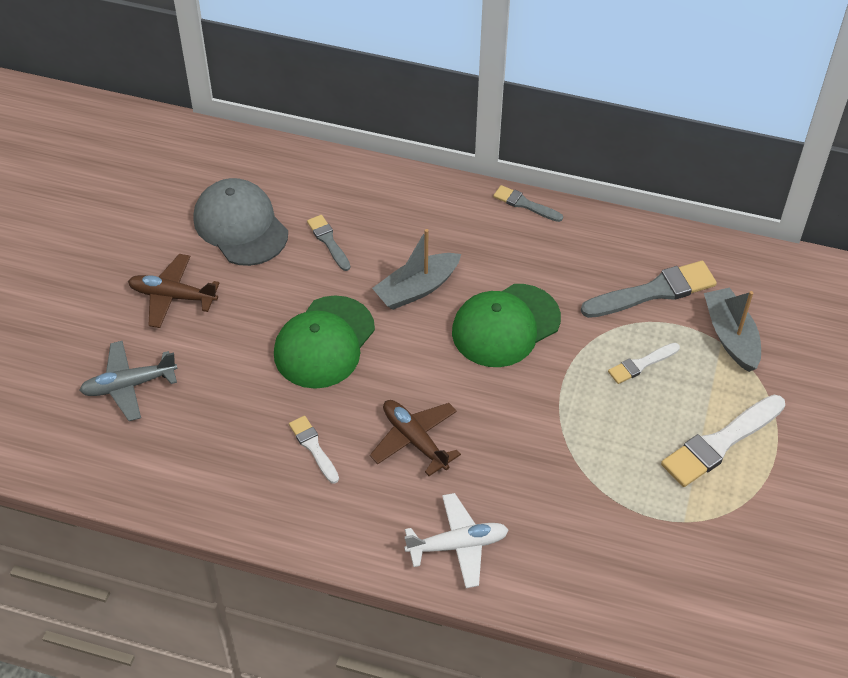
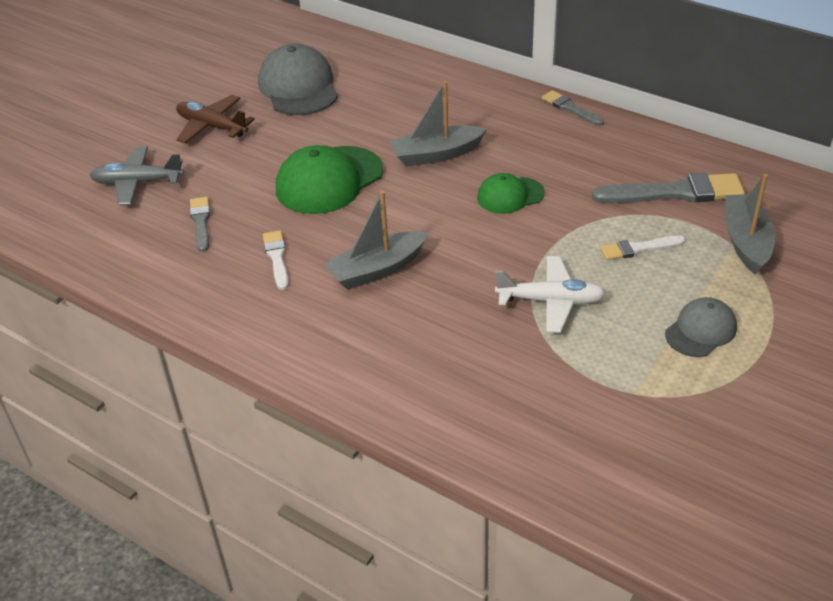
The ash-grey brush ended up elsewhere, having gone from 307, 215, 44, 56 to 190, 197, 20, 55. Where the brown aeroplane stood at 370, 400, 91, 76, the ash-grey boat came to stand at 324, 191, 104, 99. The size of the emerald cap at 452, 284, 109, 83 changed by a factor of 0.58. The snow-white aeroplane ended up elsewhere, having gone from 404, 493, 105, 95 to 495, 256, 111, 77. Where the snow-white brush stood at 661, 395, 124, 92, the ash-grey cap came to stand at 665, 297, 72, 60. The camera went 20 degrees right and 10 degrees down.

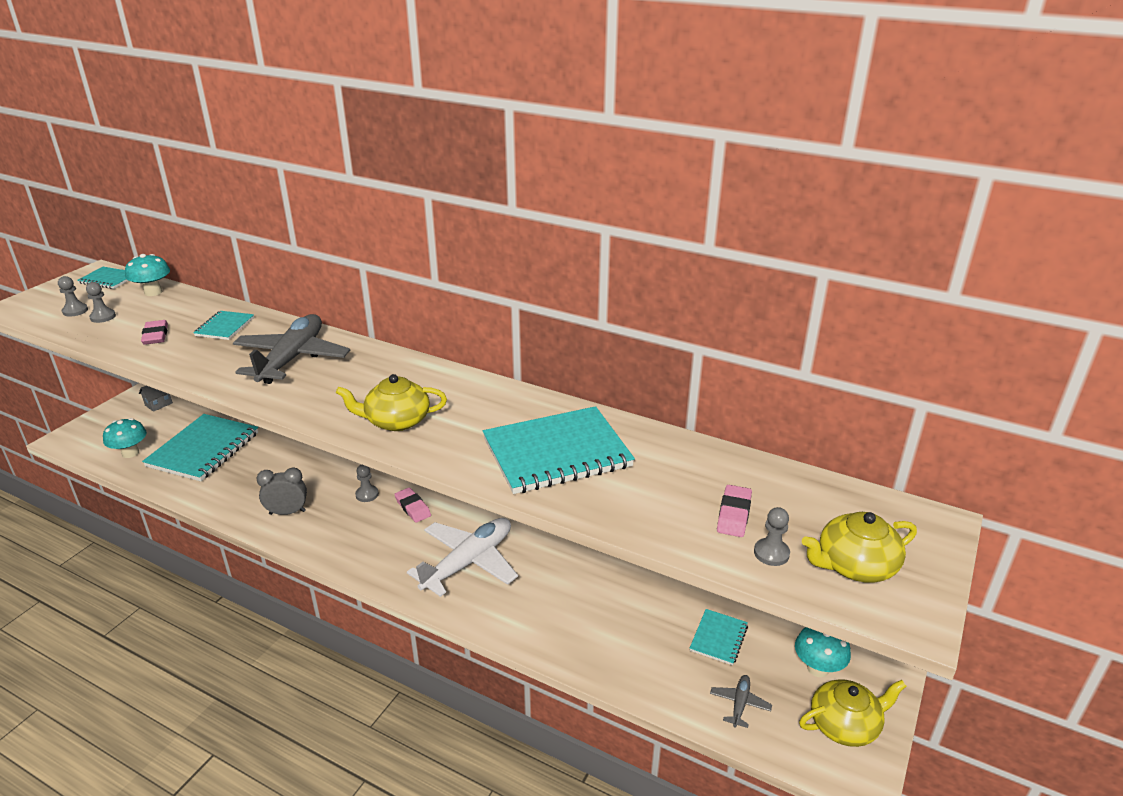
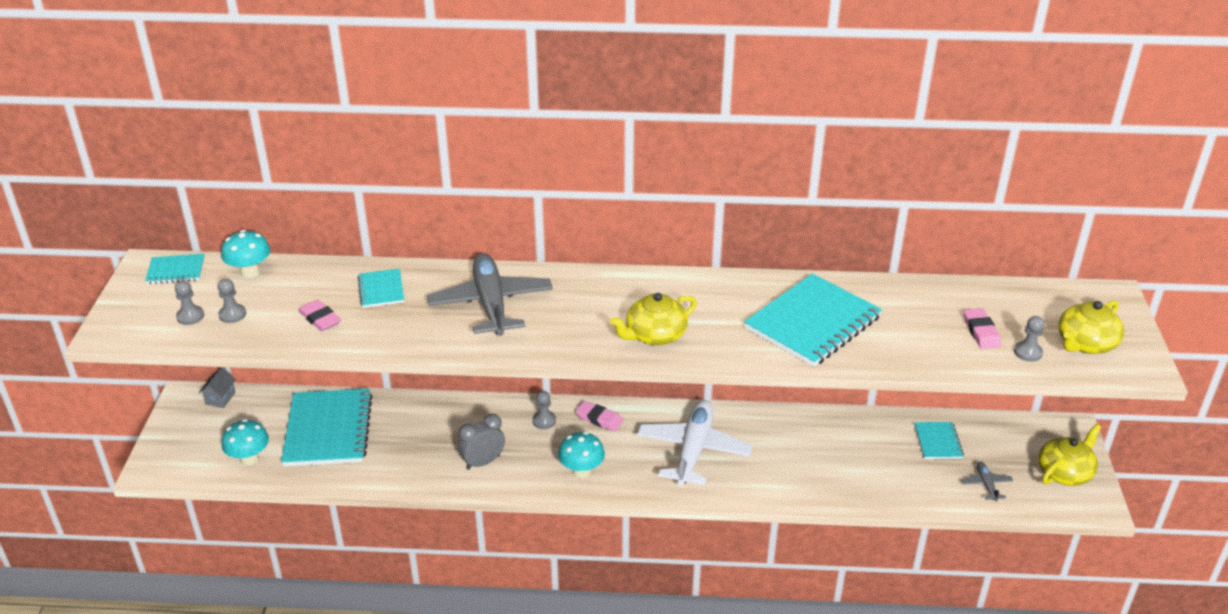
The turquoise mushroom ended up elsewhere, having gone from 795, 627, 56, 50 to 558, 432, 47, 46. The camera went 25 degrees left and 5 degrees up.

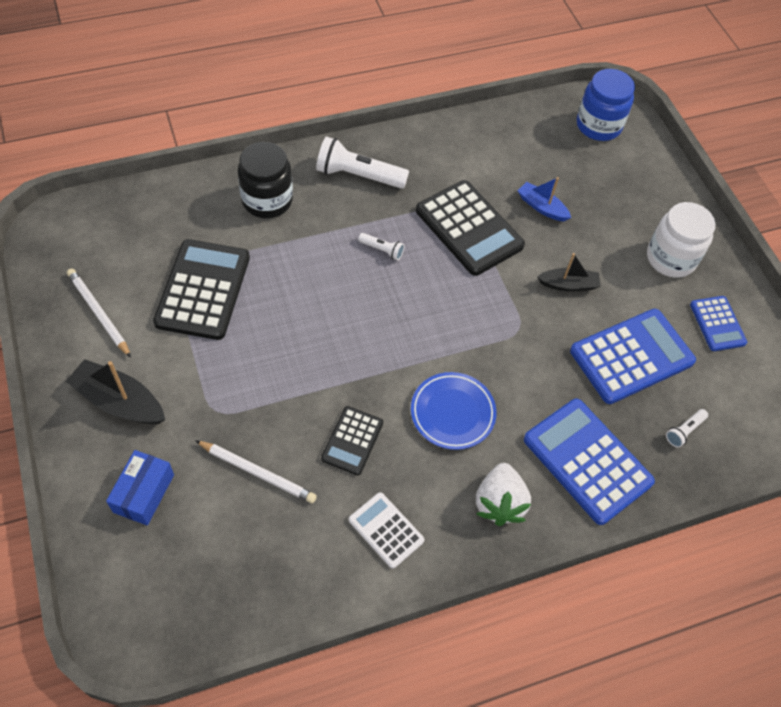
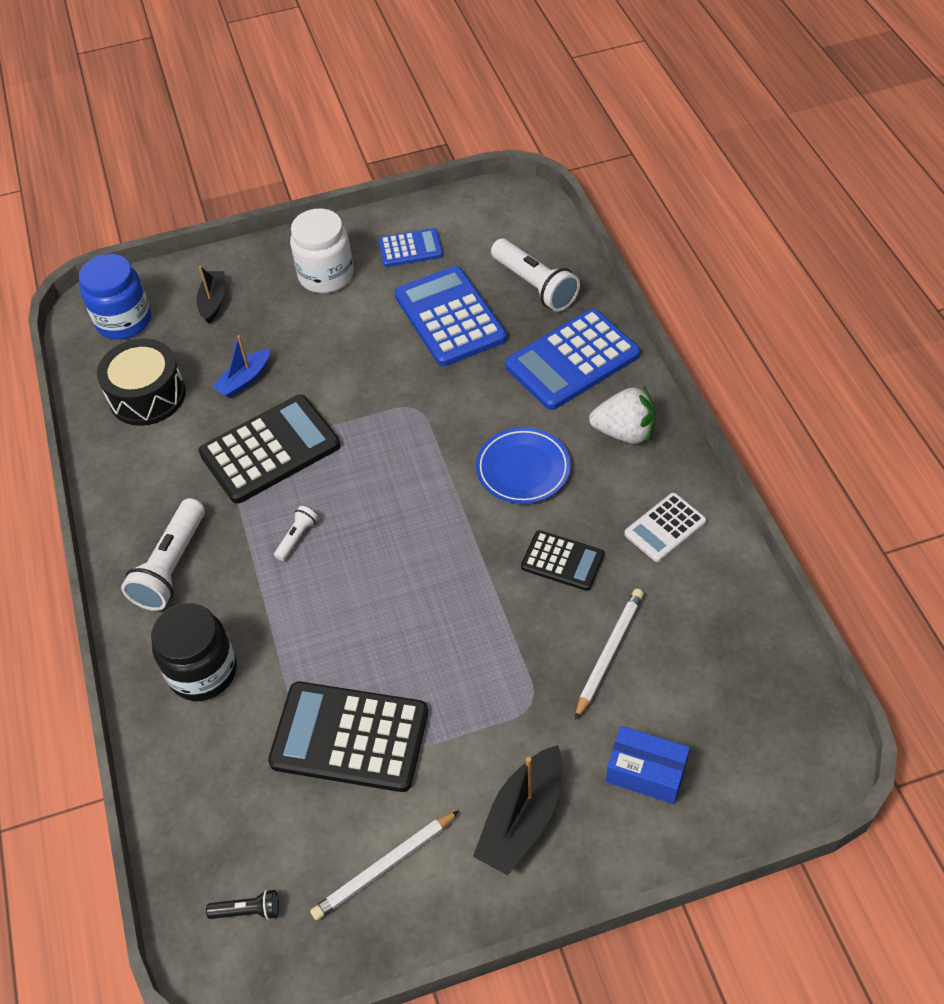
The second view gained the black snare drum at 97, 339, 89, 87. The black boat ended up elsewhere, having gone from 537, 253, 64, 38 to 196, 266, 29, 58. The second view gained the black pocket torch at 206, 889, 73, 31. The size of the snow-white pocket torch at 666, 409, 42, 39 changed by a factor of 2.06. The camera went 80 degrees left and 5 degrees down.

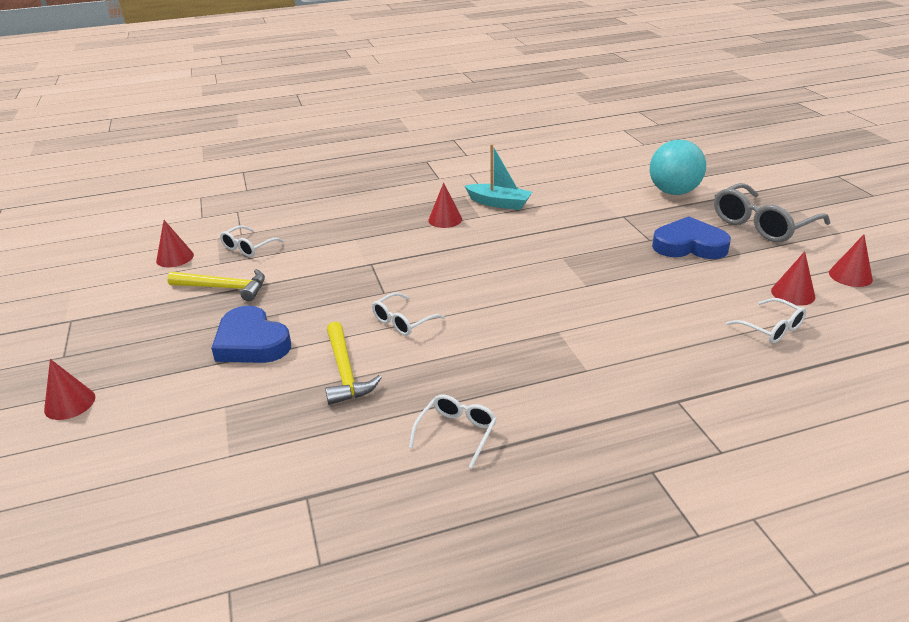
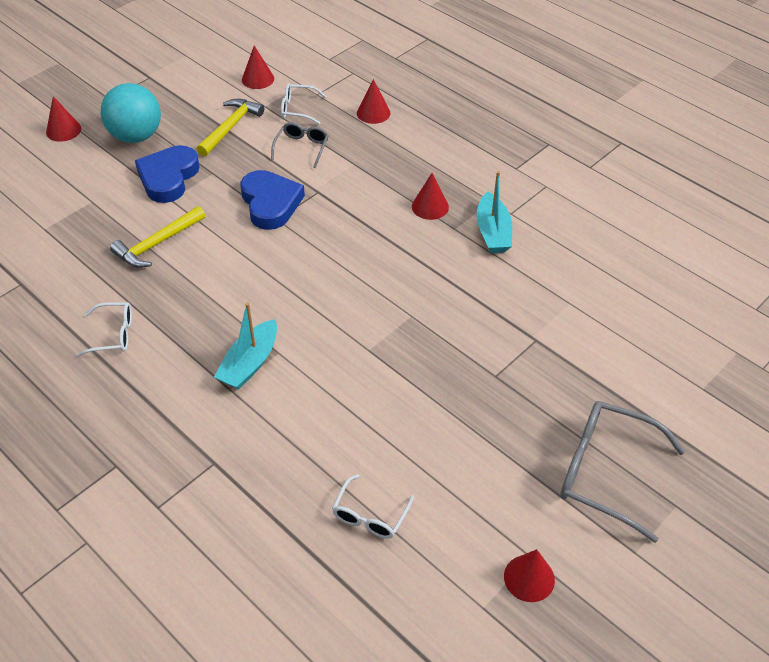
The turquoise play ball ended up elsewhere, having gone from 650, 140, 56, 55 to 101, 83, 60, 60. The bright yellow claw hammer at 167, 269, 98, 32 ended up facing another way, 135 degrees counterclockwise from before. The second view gained the turquoise boat at 214, 302, 63, 87. The royal blue heart ended up elsewhere, having gone from 652, 216, 79, 43 to 241, 170, 64, 60. The second view gained the ash-grey eyeglasses at 271, 122, 58, 46. The red solid cone ended up elsewhere, having gone from 771, 251, 44, 55 to 357, 79, 33, 45. The second view lost the snow-white eyeglasses at 372, 292, 73, 44. The camera went 60 degrees right and 15 degrees up.

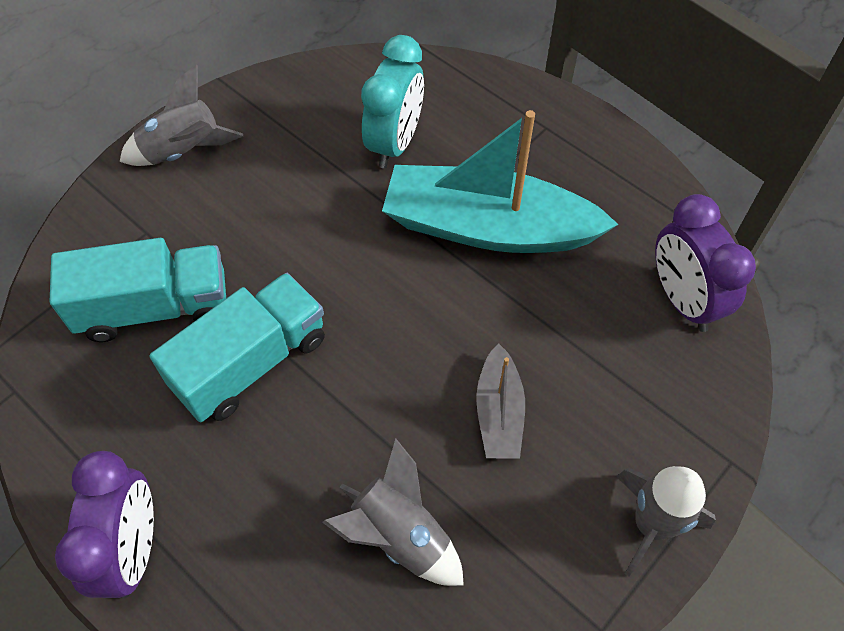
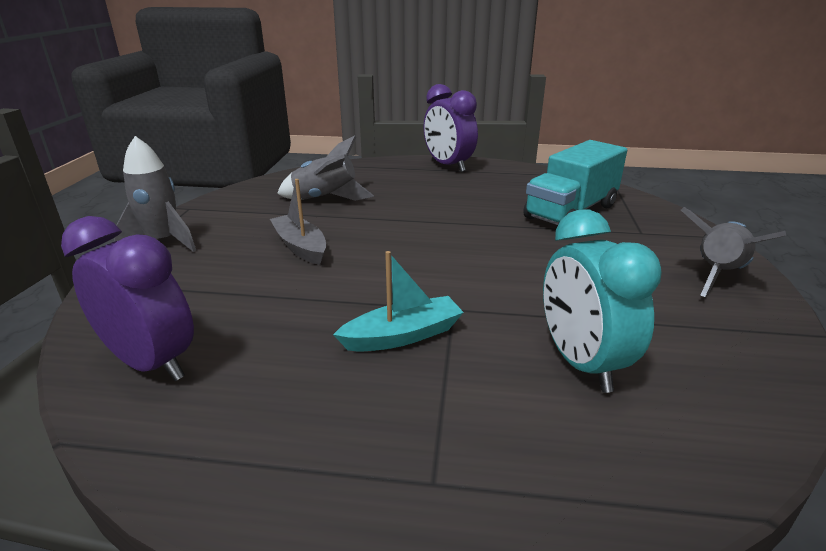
The size of the turquoise boat at 382, 110, 237, 143 changed by a factor of 0.49. The second view lost the turquoise toy truck at 150, 273, 175, 149. The camera went 145 degrees right and 30 degrees down.

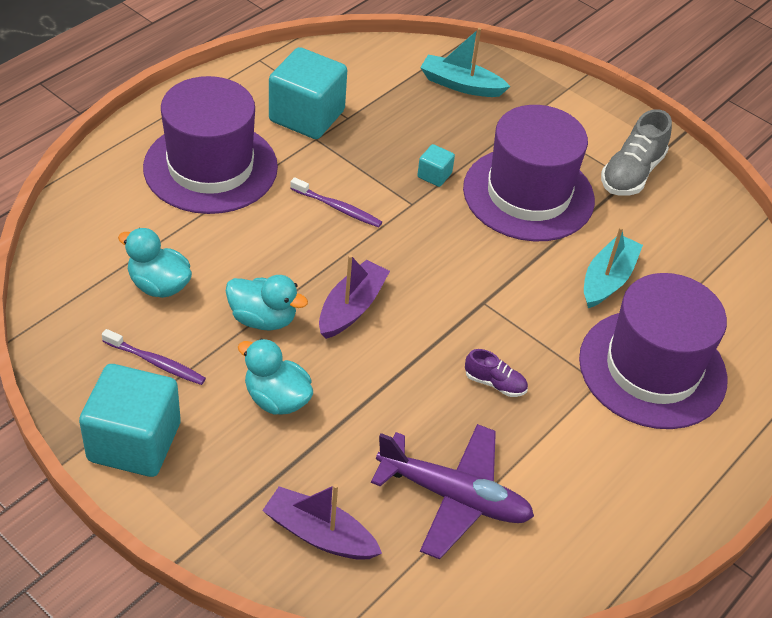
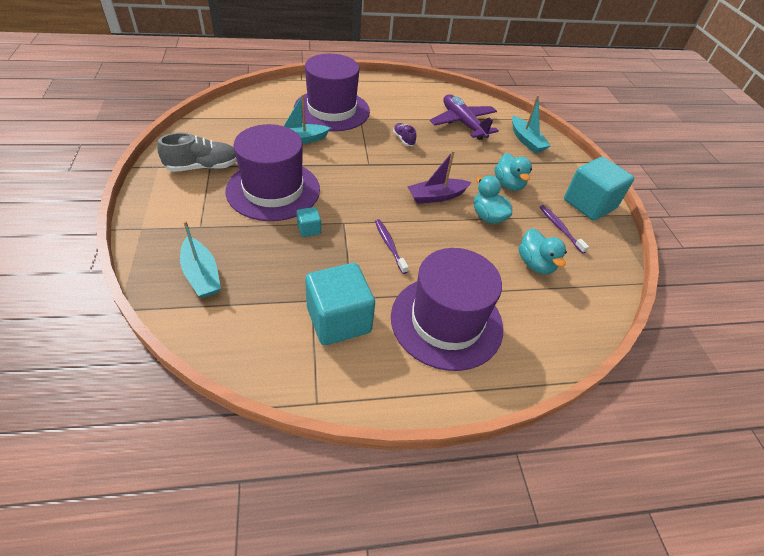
What was the violet boat at 262, 484, 120, 76 turned into the turquoise boat at 512, 95, 39, 58. The camera went 140 degrees left and 0 degrees up.

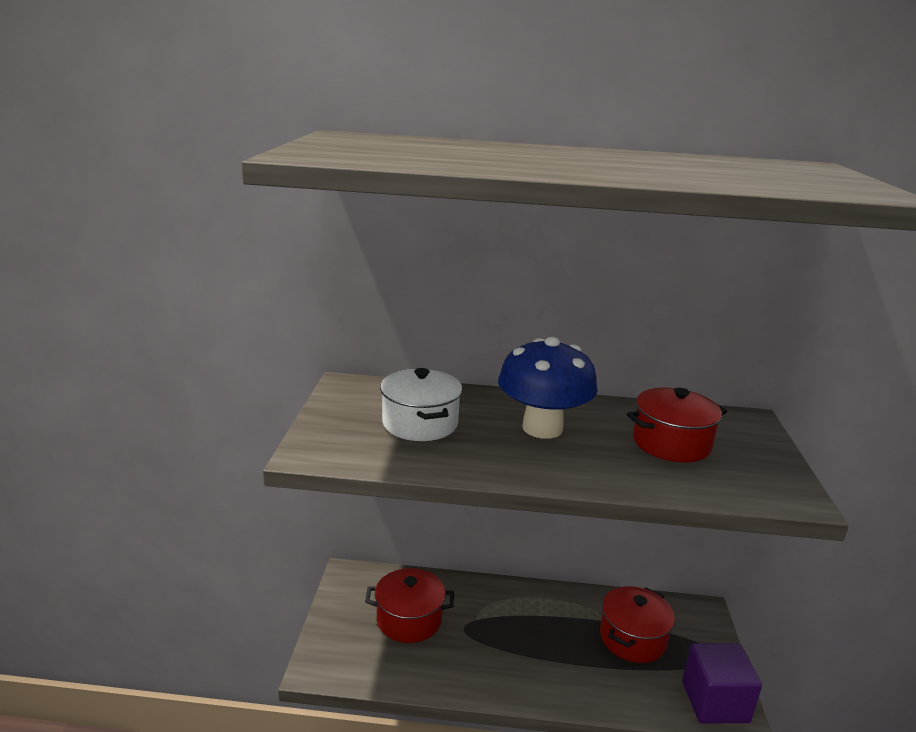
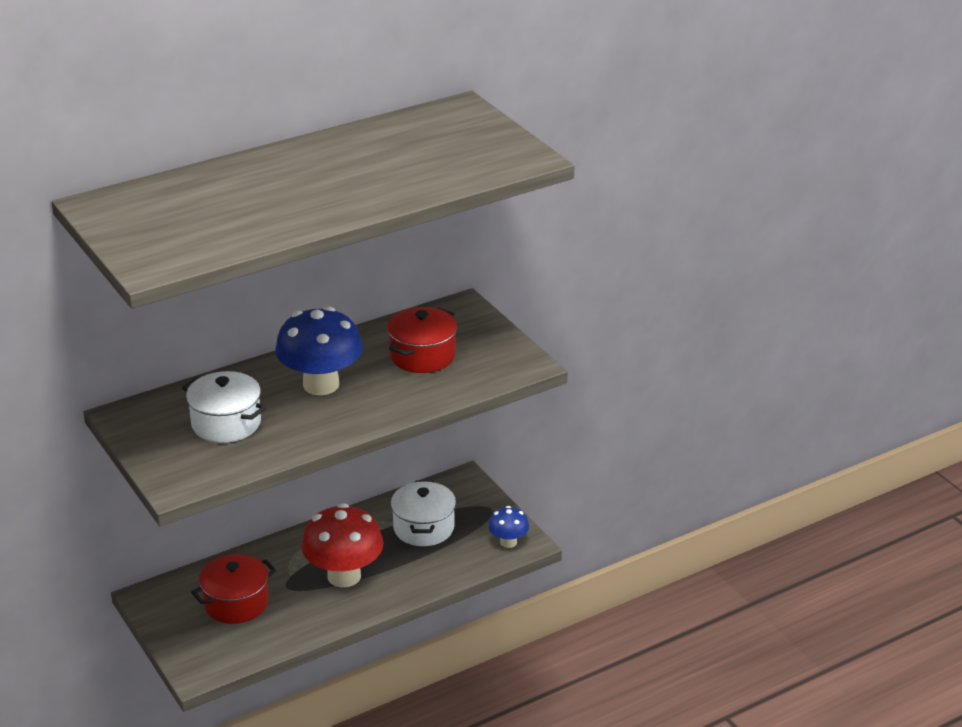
The second view gained the red mushroom at 301, 503, 83, 84. What was the red pot at 600, 586, 75, 77 turned into the snow-white pot at 391, 481, 65, 65. Where the violet block stood at 682, 643, 80, 80, the royal blue mushroom came to stand at 488, 506, 41, 42. The camera went 35 degrees left and 10 degrees up.

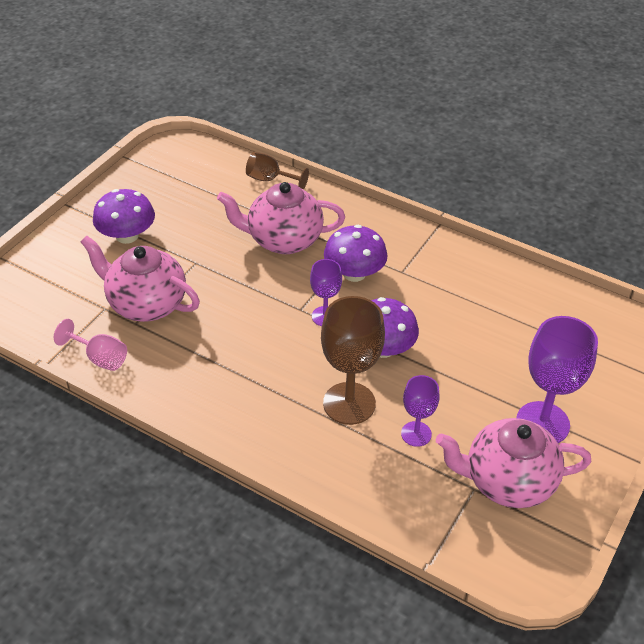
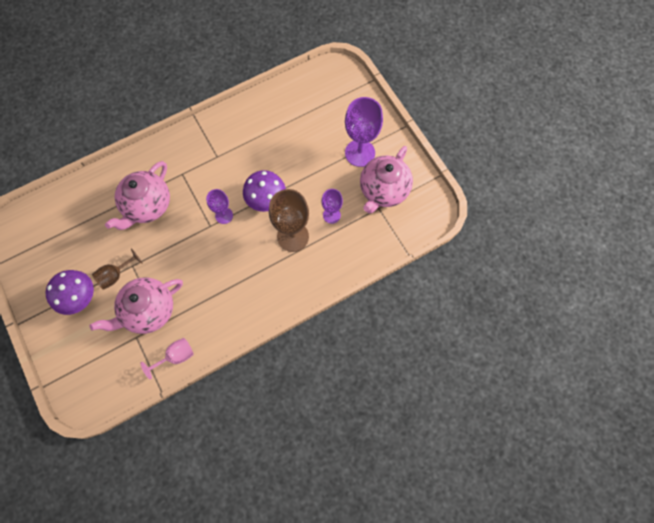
The brown wine glass ended up elsewhere, having gone from 246, 152, 63, 38 to 92, 248, 51, 42. The second view lost the violet mushroom at 324, 225, 64, 57. The camera went 60 degrees left and 25 degrees up.

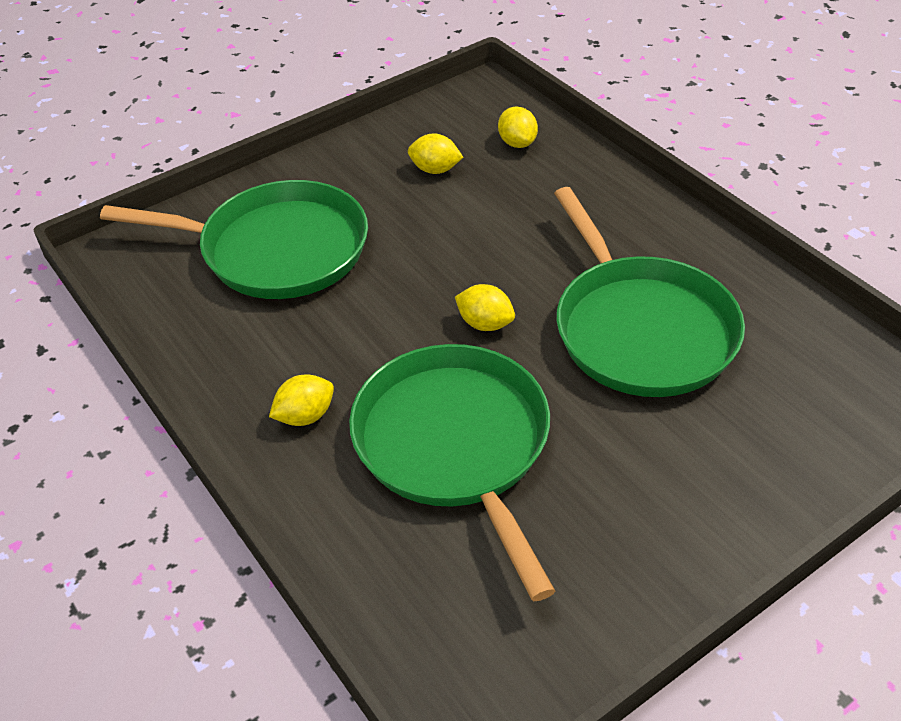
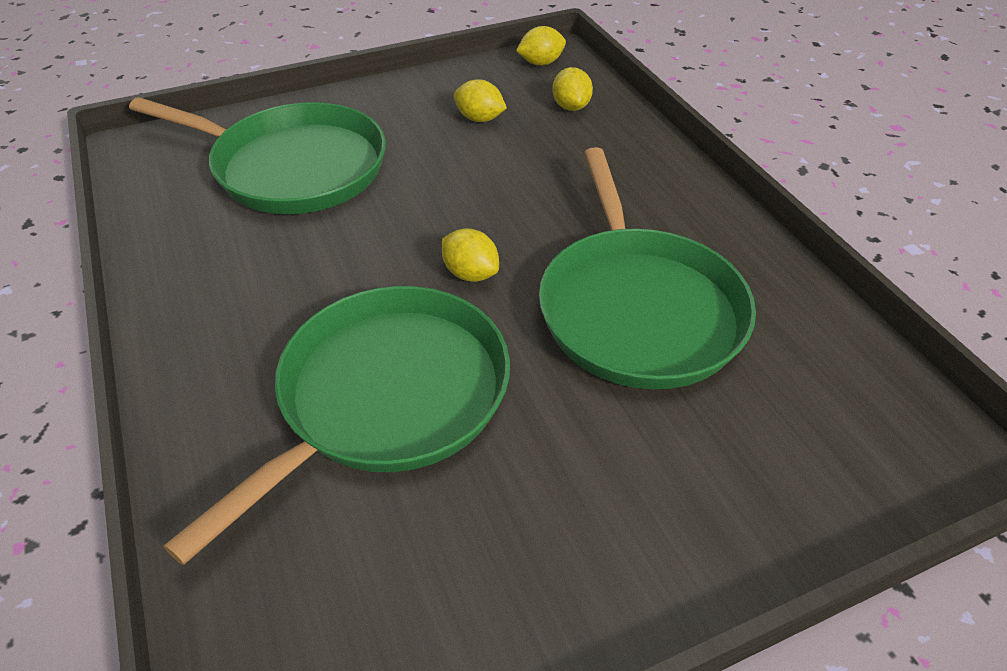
The emerald skillet at 349, 344, 206, 257 ended up facing another way, 45 degrees clockwise from before. The bright yellow citrus fruit ended up elsewhere, having gone from 269, 375, 65, 51 to 516, 26, 50, 39. The camera went 10 degrees right and 0 degrees up.

